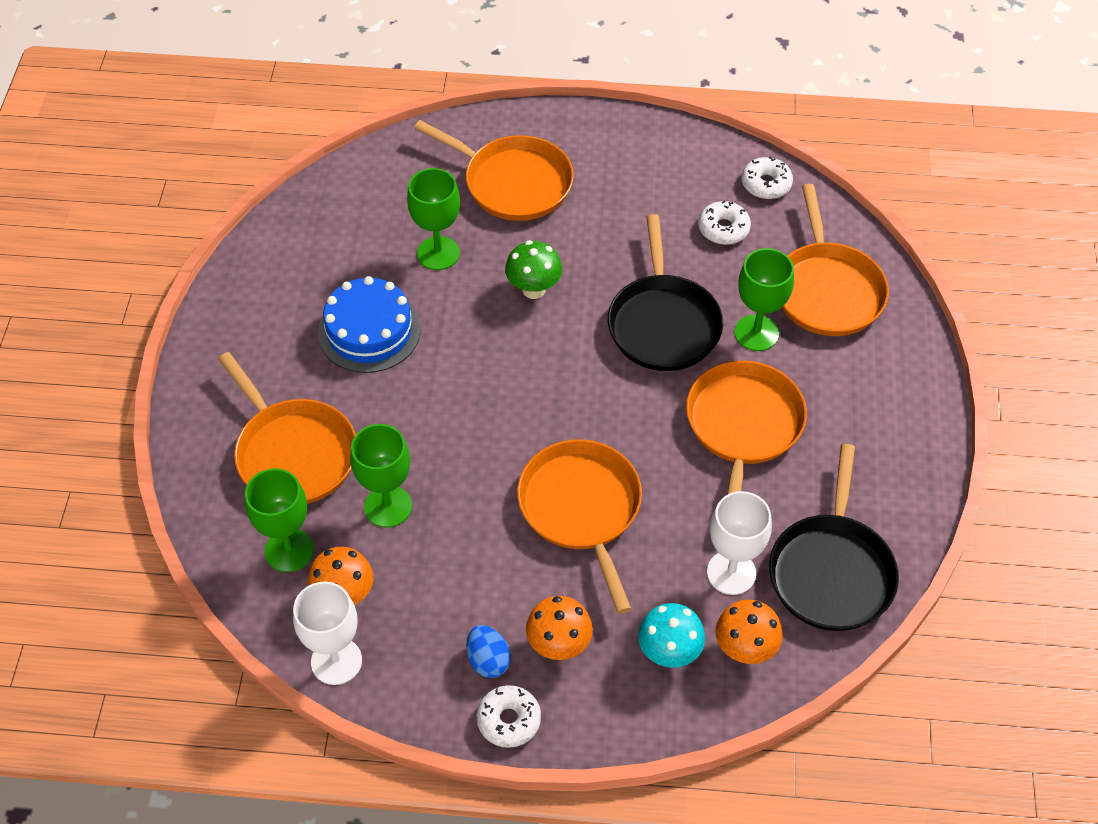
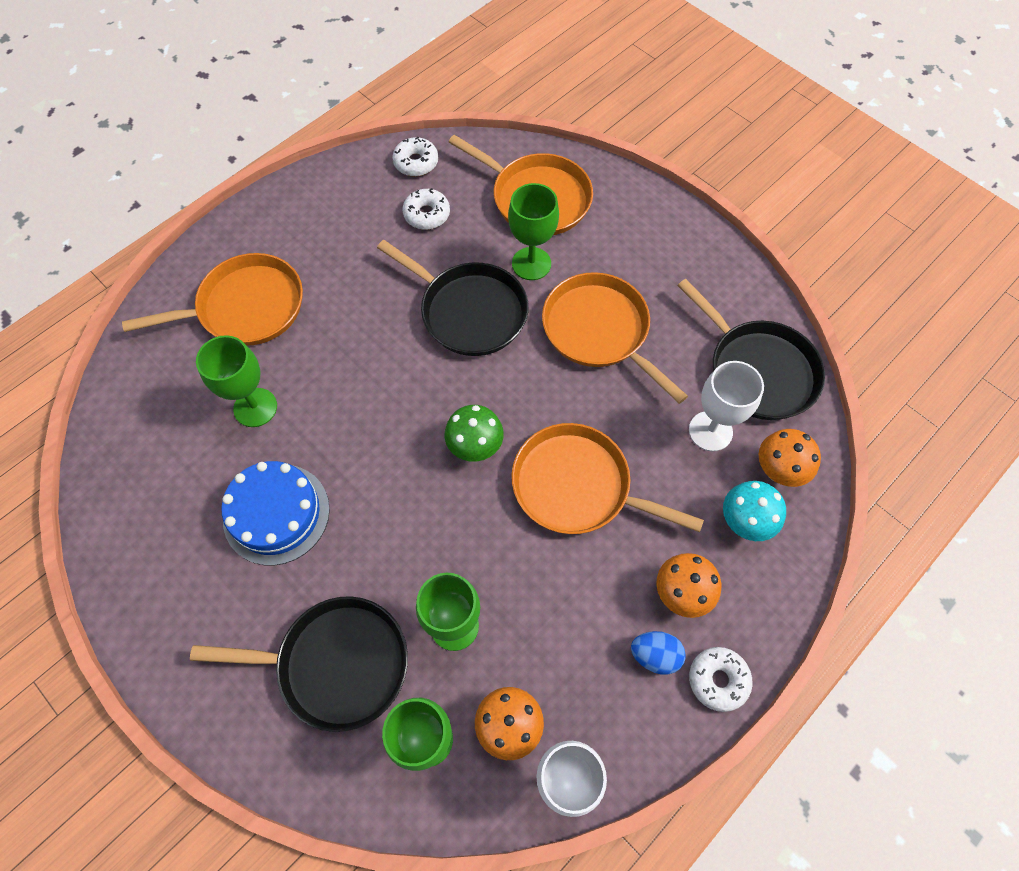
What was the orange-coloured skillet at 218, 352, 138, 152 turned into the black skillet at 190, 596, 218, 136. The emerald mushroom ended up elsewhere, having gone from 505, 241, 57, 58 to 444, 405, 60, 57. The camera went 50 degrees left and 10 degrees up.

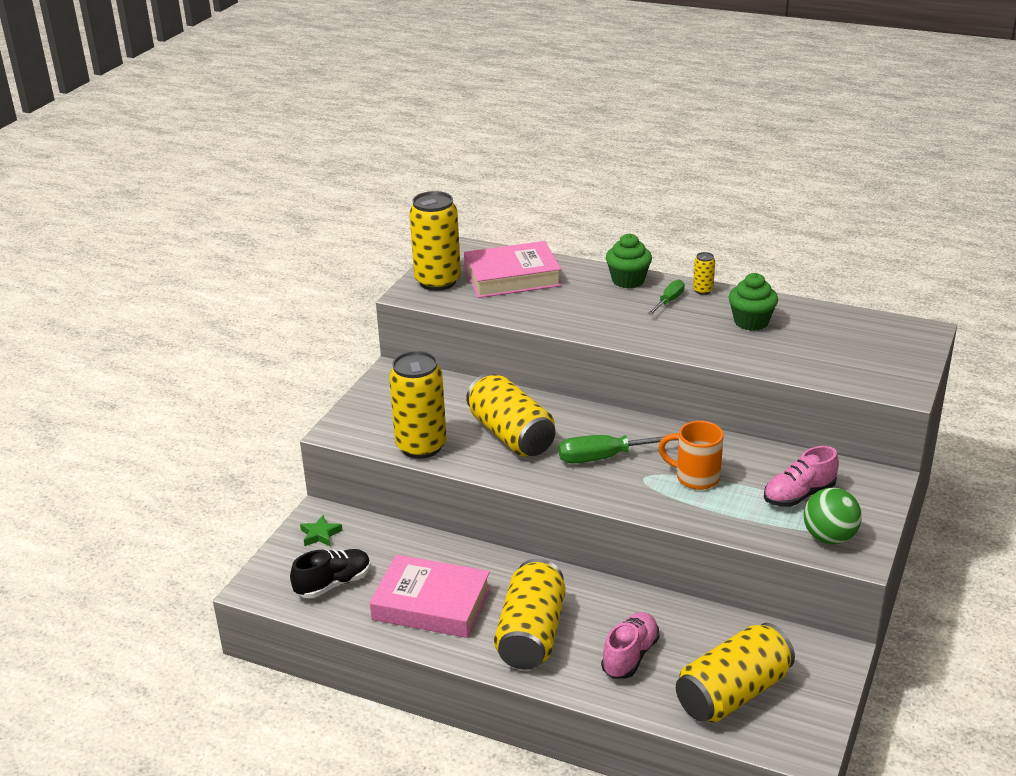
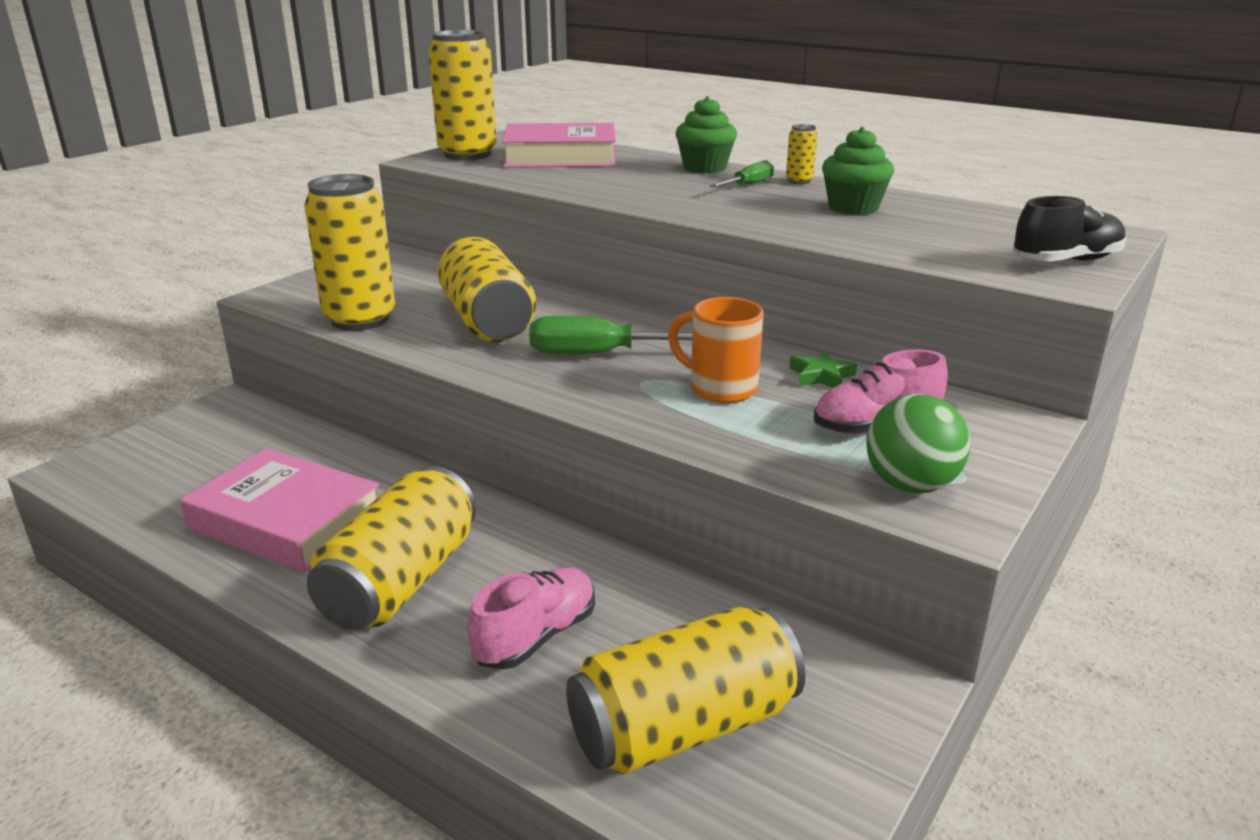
The emerald star shape ended up elsewhere, having gone from 300, 515, 43, 32 to 789, 351, 68, 37. The black sneaker ended up elsewhere, having gone from 290, 549, 81, 49 to 1013, 196, 113, 66. The camera went 10 degrees right and 5 degrees down.

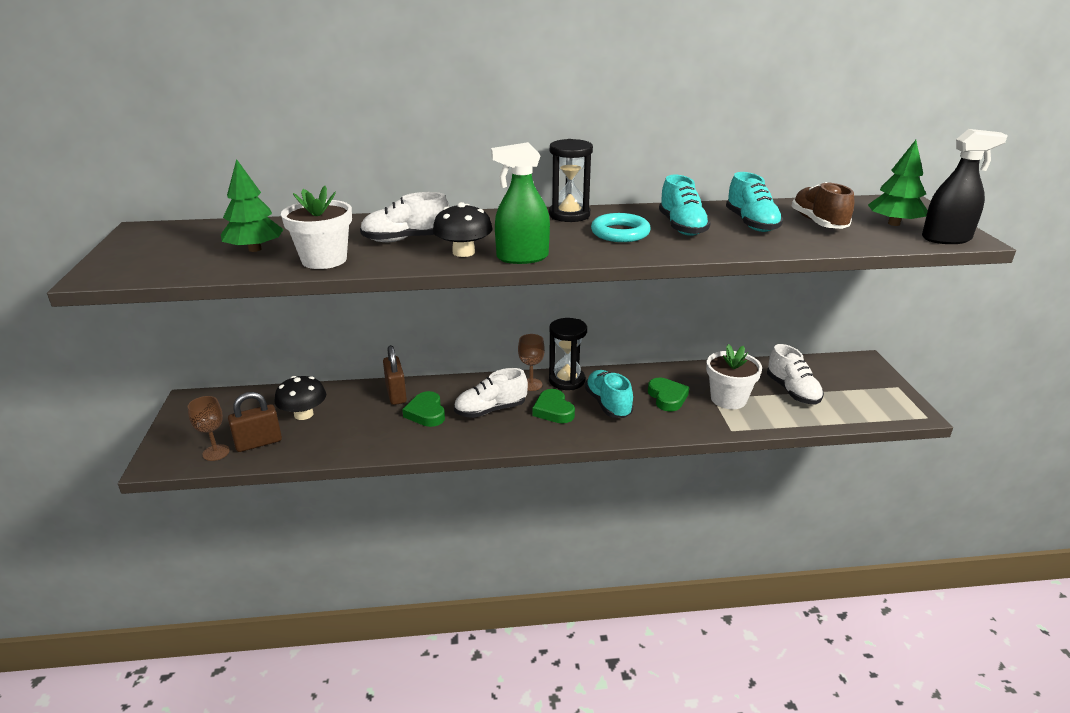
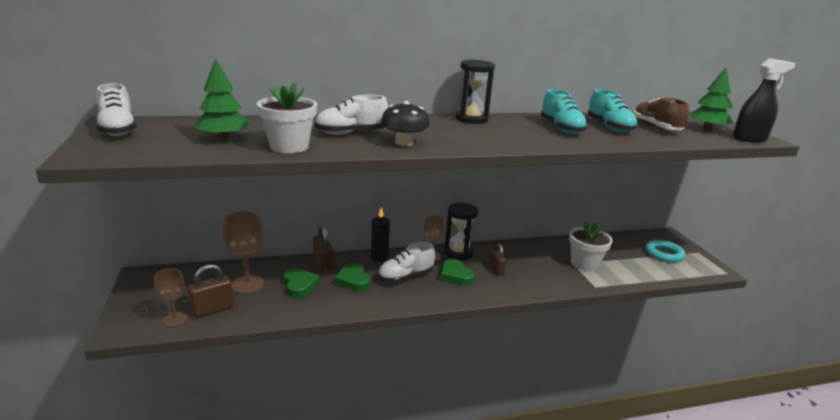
The snow-white sneaker ended up elsewhere, having gone from 767, 344, 57, 60 to 96, 83, 41, 53. Where the black mushroom stood at 275, 376, 51, 44, the brown wine glass came to stand at 222, 211, 42, 83. The emerald heart ended up elsewhere, having gone from 648, 378, 41, 33 to 283, 268, 36, 30. The second view gained the black candle at 371, 207, 19, 55. Where the turquoise sneaker stood at 585, 370, 48, 48, the brown small lock came to stand at 489, 244, 18, 31. The turquoise hoop ended up elsewhere, having gone from 591, 213, 60, 29 to 645, 240, 40, 22. The second view lost the emerald sprayer at 491, 142, 59, 122. The camera went 10 degrees left and 5 degrees down.

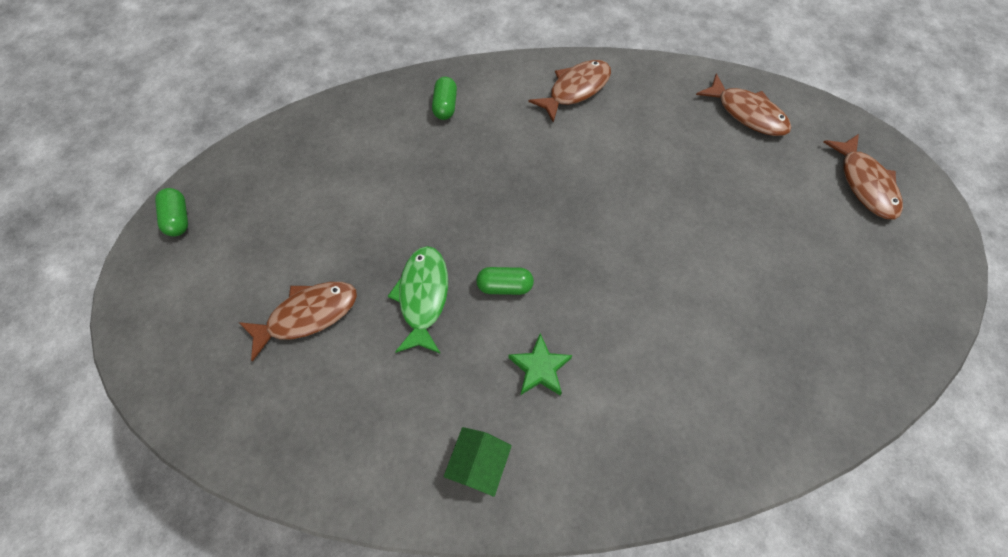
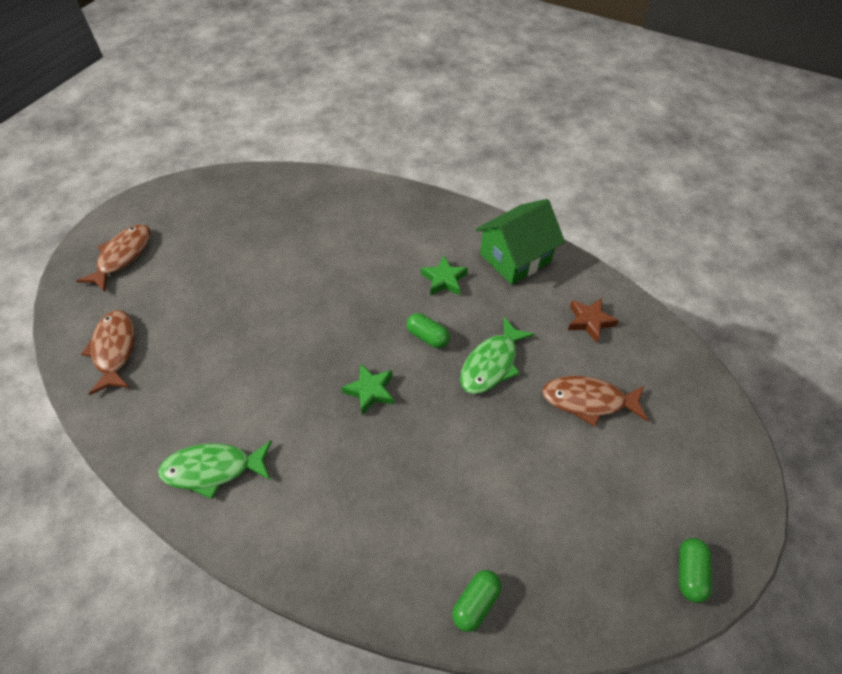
What was the brown fish figure at 529, 60, 82, 62 turned into the emerald fish figure at 158, 440, 114, 59. The second view gained the emerald star shape at 341, 364, 53, 51. The emerald pill ended up elsewhere, having gone from 432, 77, 25, 43 to 452, 570, 49, 62. The size of the emerald house at 444, 427, 68, 70 changed by a factor of 1.83. The second view gained the brown star shape at 568, 298, 51, 45. The camera went 145 degrees left and 10 degrees down.

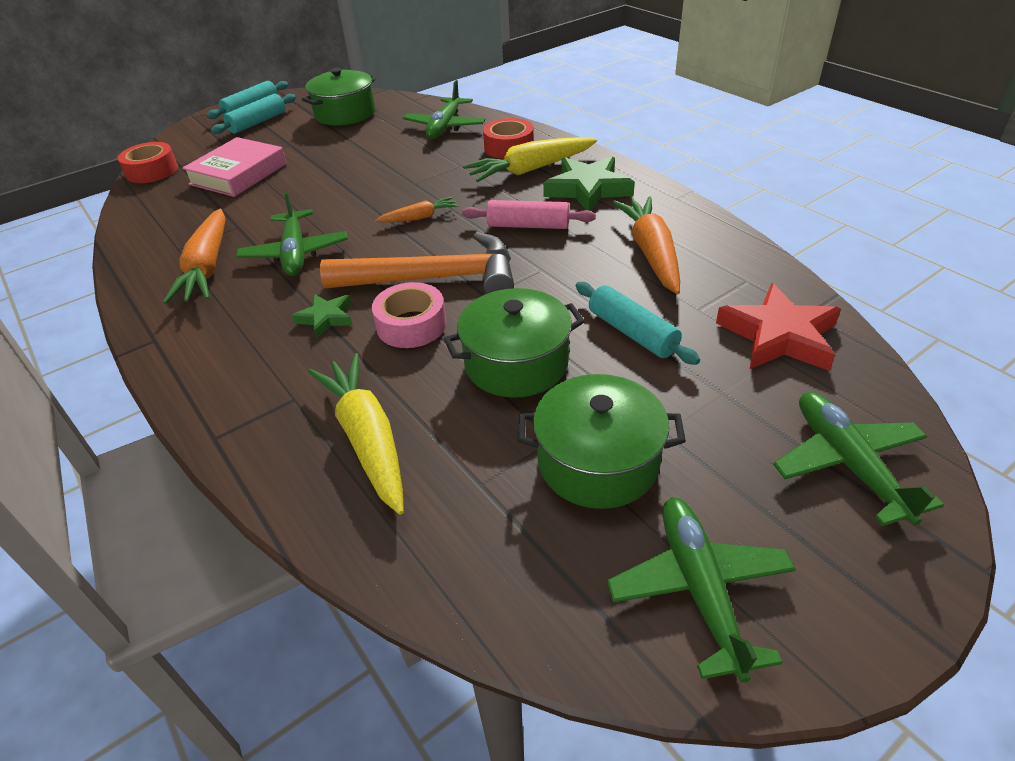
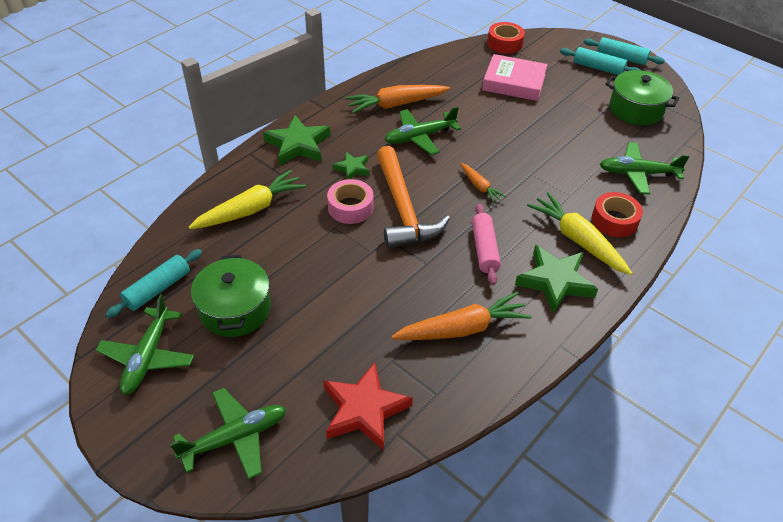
The emerald aeroplane at 607, 497, 189, 186 ended up facing another way, 120 degrees clockwise from before. The turquoise pastry roller ended up elsewhere, having gone from 576, 282, 124, 83 to 105, 249, 97, 69. The second view gained the emerald star shape at 263, 115, 67, 50. The second view lost the emerald pot at 444, 288, 141, 110. The camera went 75 degrees right and 5 degrees up.

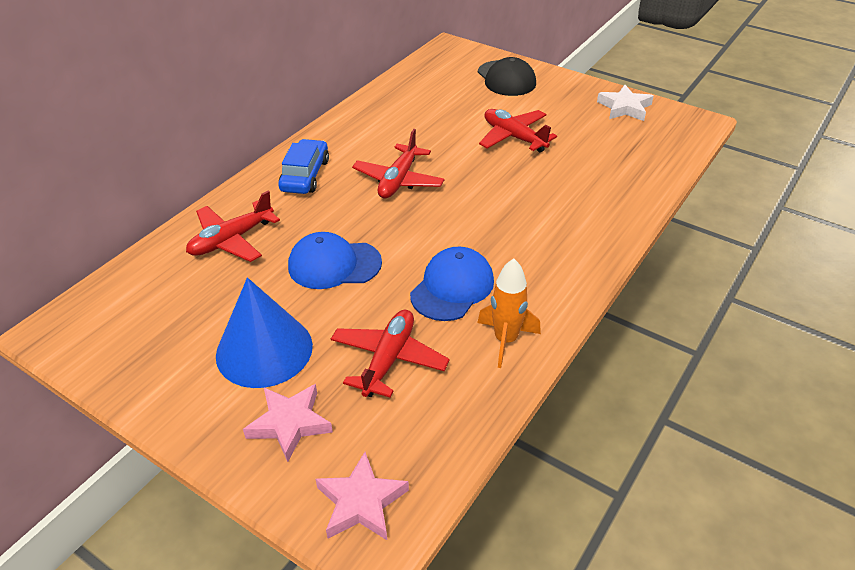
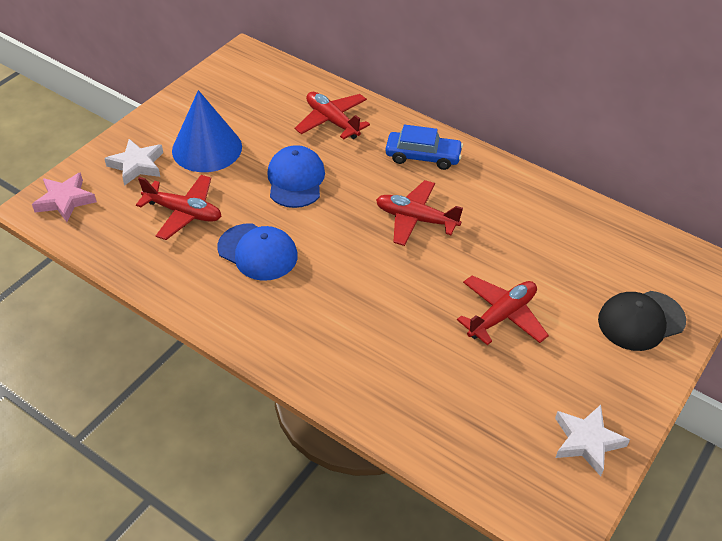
What was the rosy star shape at 243, 384, 90, 78 turned into the snow-white star shape at 104, 139, 59, 47. The second view lost the orange-coloured spaceship at 477, 259, 64, 109. The camera went 90 degrees right and 5 degrees up.

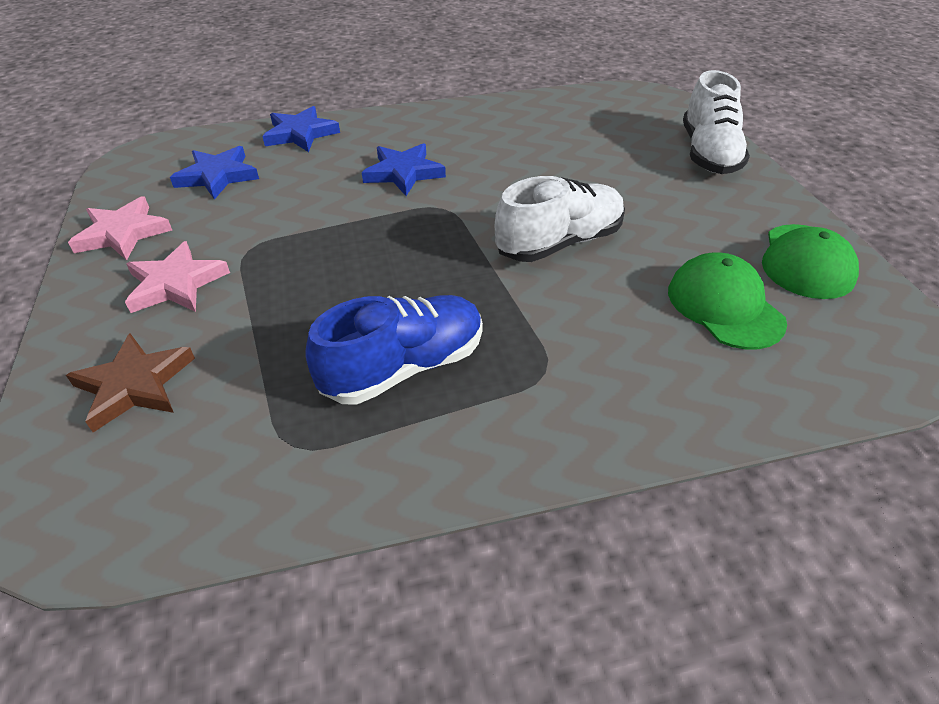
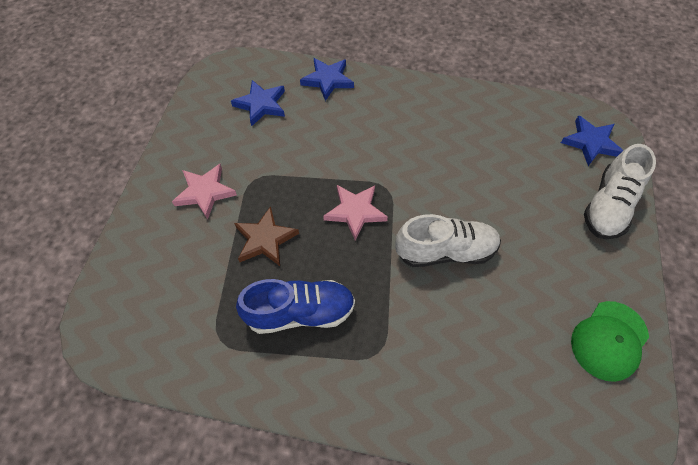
The brown star shape ended up elsewhere, having gone from 66, 333, 129, 99 to 234, 206, 65, 60. The rosy star shape ended up elsewhere, having gone from 68, 196, 104, 64 to 323, 185, 65, 56. The royal blue star shape ended up elsewhere, having gone from 362, 143, 84, 53 to 561, 115, 62, 51. The second view lost the emerald cap at 668, 253, 119, 96. The camera went 25 degrees right and 15 degrees up.

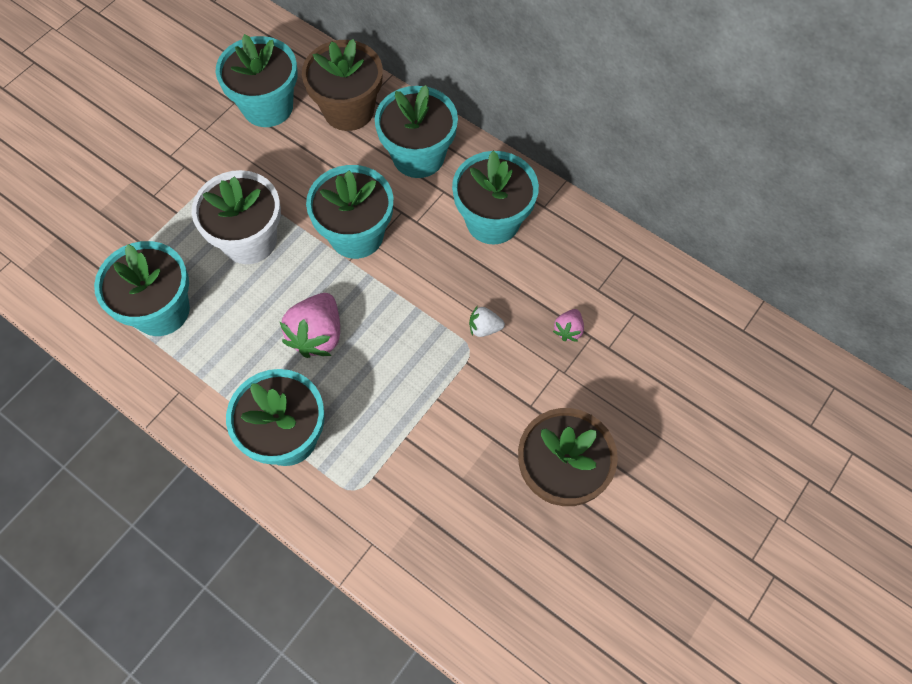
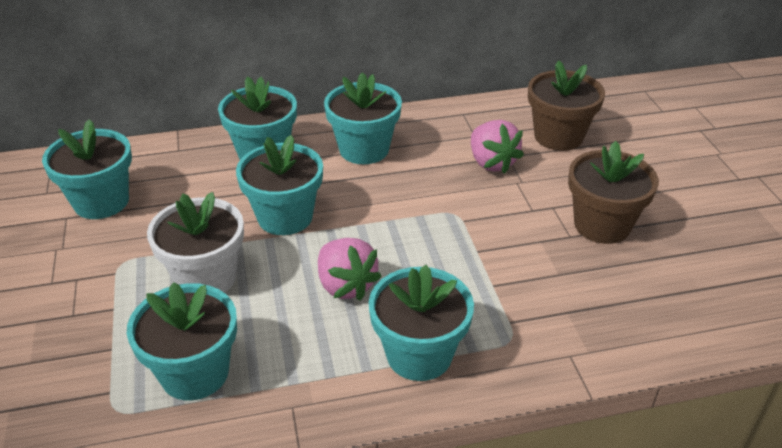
The size of the rosy toy strawberry at 553, 309, 31, 33 changed by a factor of 1.93. The brown plant pot ended up elsewhere, having gone from 302, 39, 81, 92 to 528, 60, 77, 91. The second view lost the snow-white toy strawberry at 469, 306, 36, 31. The camera went 50 degrees left and 25 degrees down.

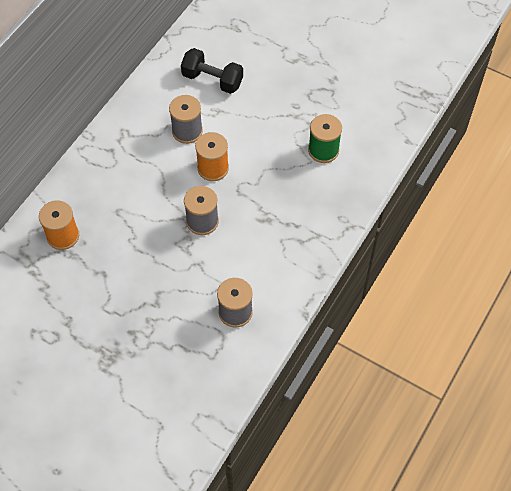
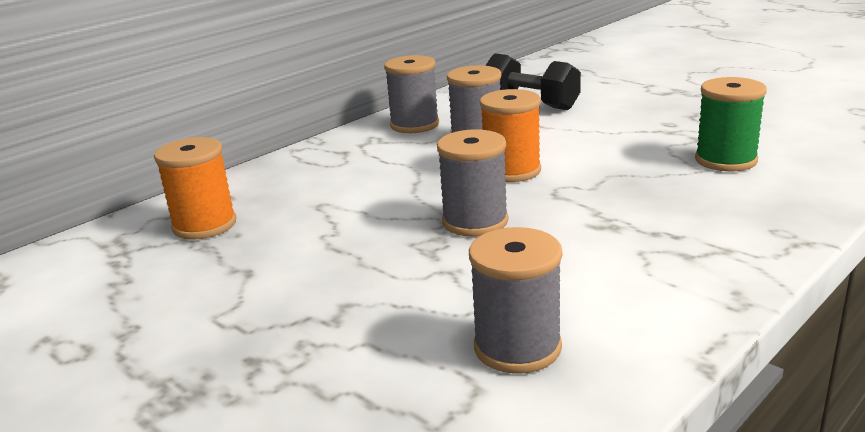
The second view gained the ash-grey bobbin at 384, 55, 55, 78. The camera went 15 degrees right and 35 degrees down.

